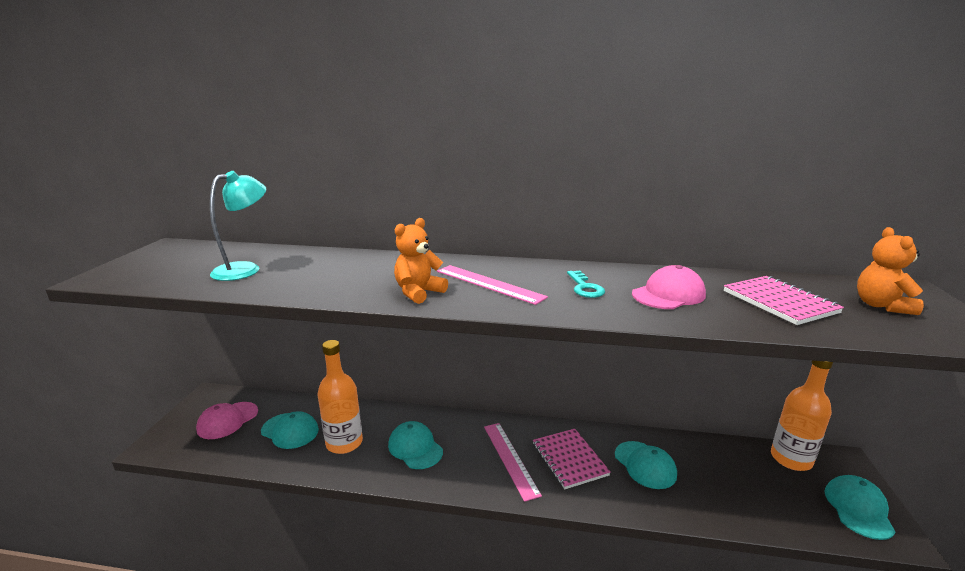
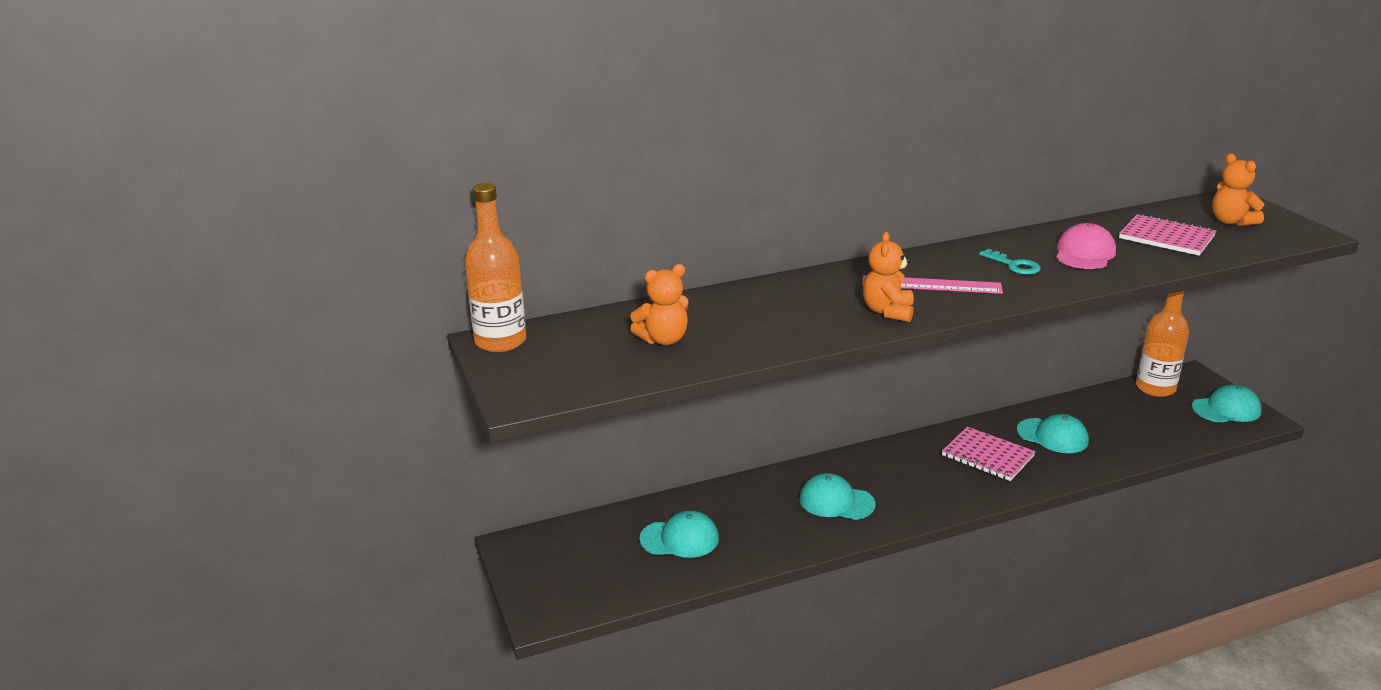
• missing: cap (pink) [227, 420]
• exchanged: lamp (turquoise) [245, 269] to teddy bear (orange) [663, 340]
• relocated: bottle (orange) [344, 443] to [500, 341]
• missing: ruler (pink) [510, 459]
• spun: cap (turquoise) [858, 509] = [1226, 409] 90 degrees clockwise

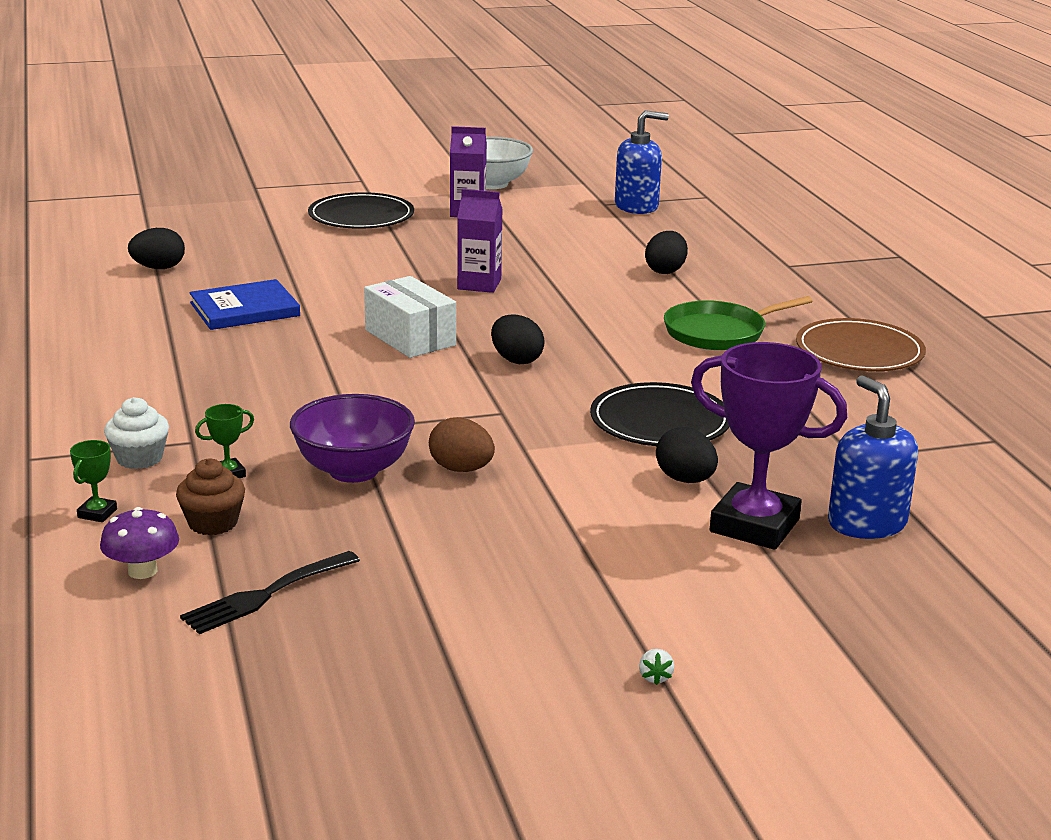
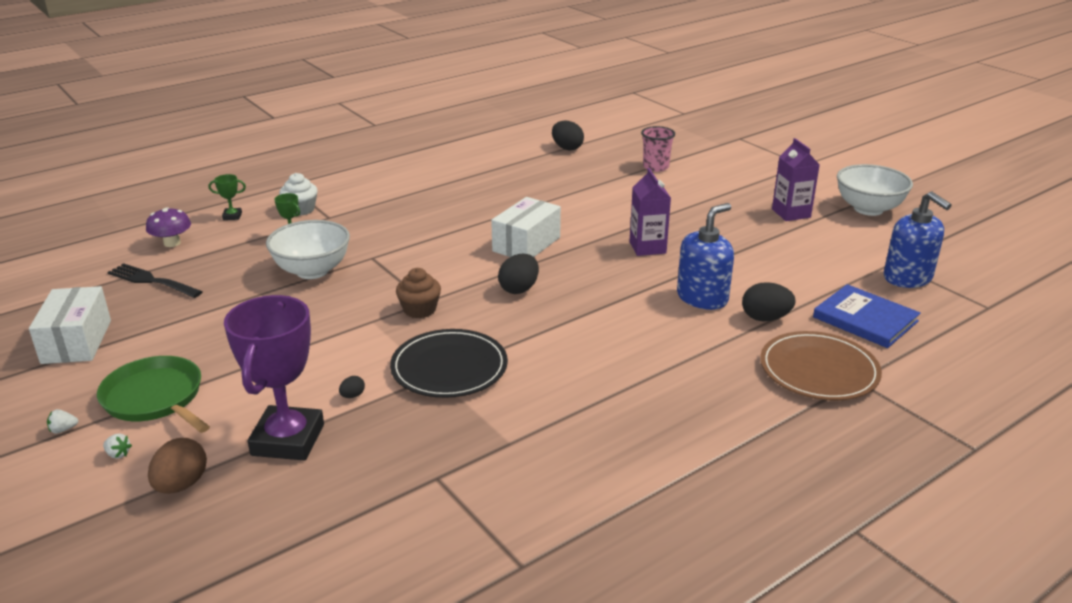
• relocated: cupcake (brown) [213, 523] to [419, 310]
• relocated: book (blue) [244, 309] to [865, 319]
• colour: bowl (purple) [353, 470] to bowl (white) [312, 271]
• missing: plate (black) [361, 216]
• relocated: egg (brown) [461, 469] to [181, 485]
• size: egg (black) [685, 480] = [352, 396] x0.49
• relocated: pan (green) [719, 332] to [155, 398]
• relocated: plate (brown) [859, 351] to [819, 370]
• relocated: soap dispenser (blue) [866, 523] to [702, 298]
• appeared: box (white) [76, 341]
• appeared: strawberry (white) [118, 454]
• appeared: cup (pink) [655, 167]

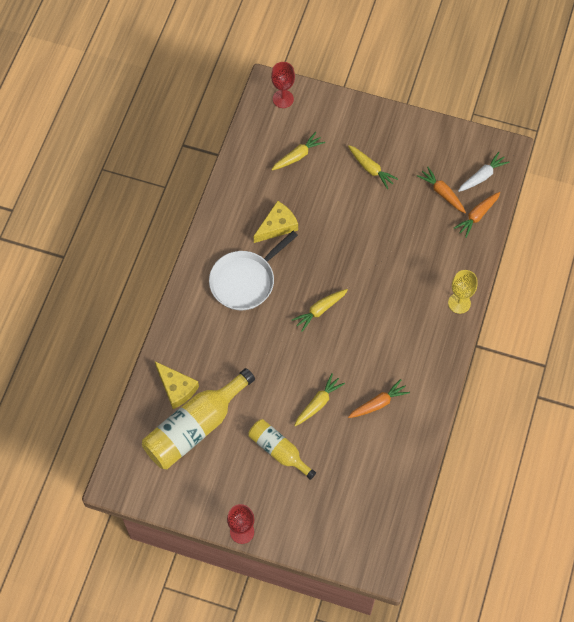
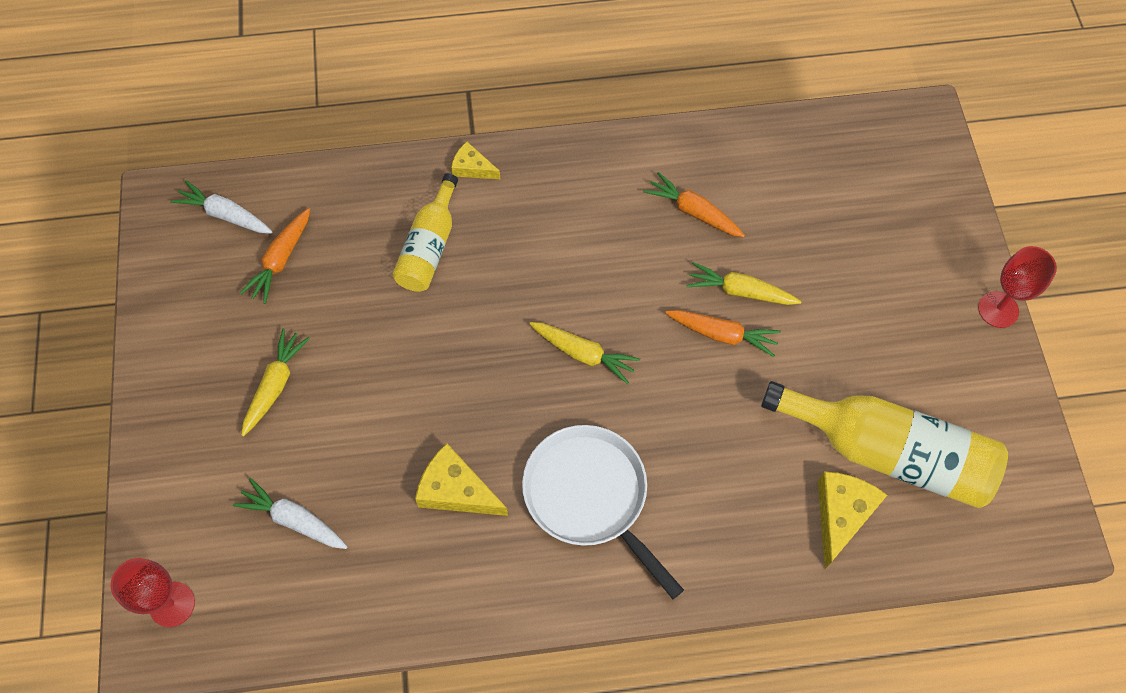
• spun: pan (white) [245, 281] = [589, 496] 150 degrees counterclockwise
• relocated: bottle (yellow) [279, 451] to [429, 247]
• colour: carrot (yellow) [297, 156] to carrot (white) [294, 520]
• exchanged: goblet (yellow) [459, 303] to cheese (yellow) [472, 168]
• relocated: carrot (orange) [477, 216] to [722, 334]

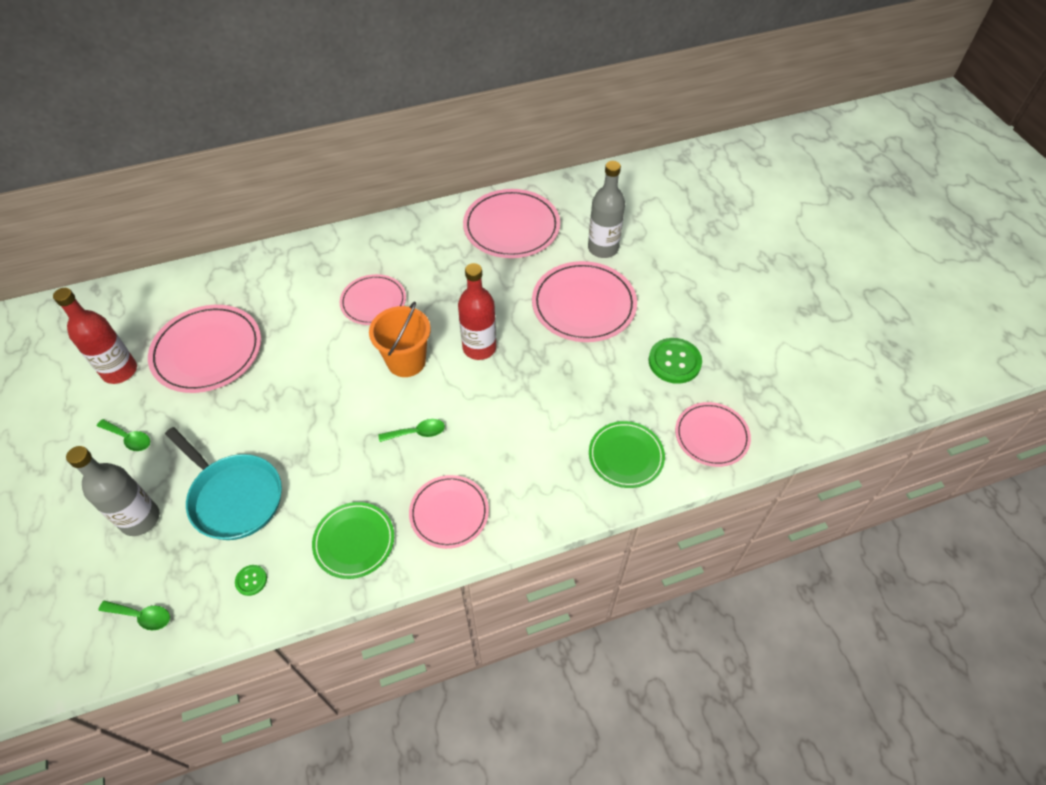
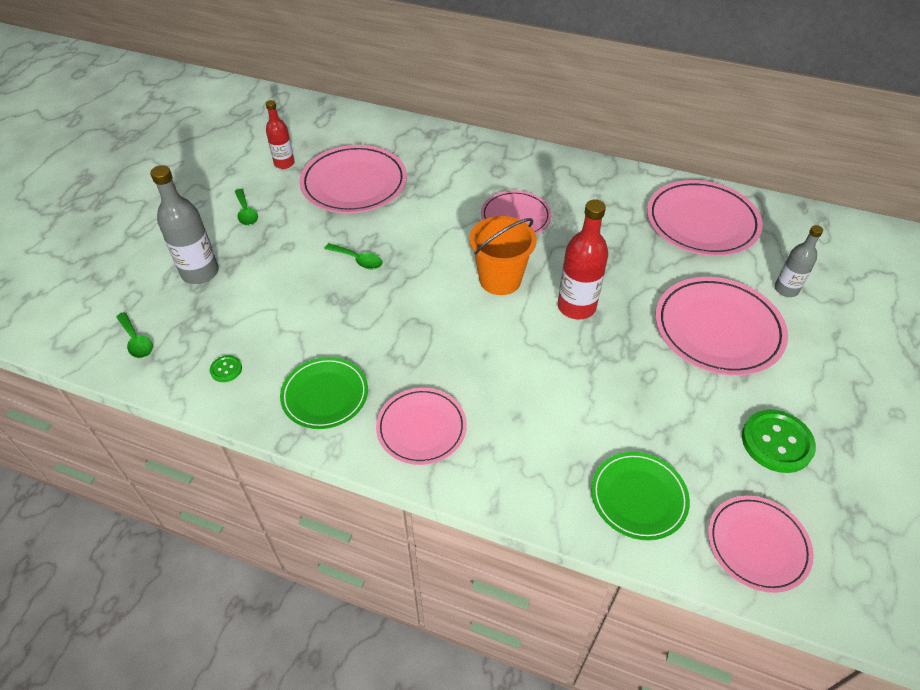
• size: bottle (red) [120, 371] = [284, 163] x0.63
• missing: pan (turquoise) [234, 497]
• relocated: spoon (green) [417, 433] to [358, 260]
• size: bottle (grey) [603, 248] = [786, 289] x0.63

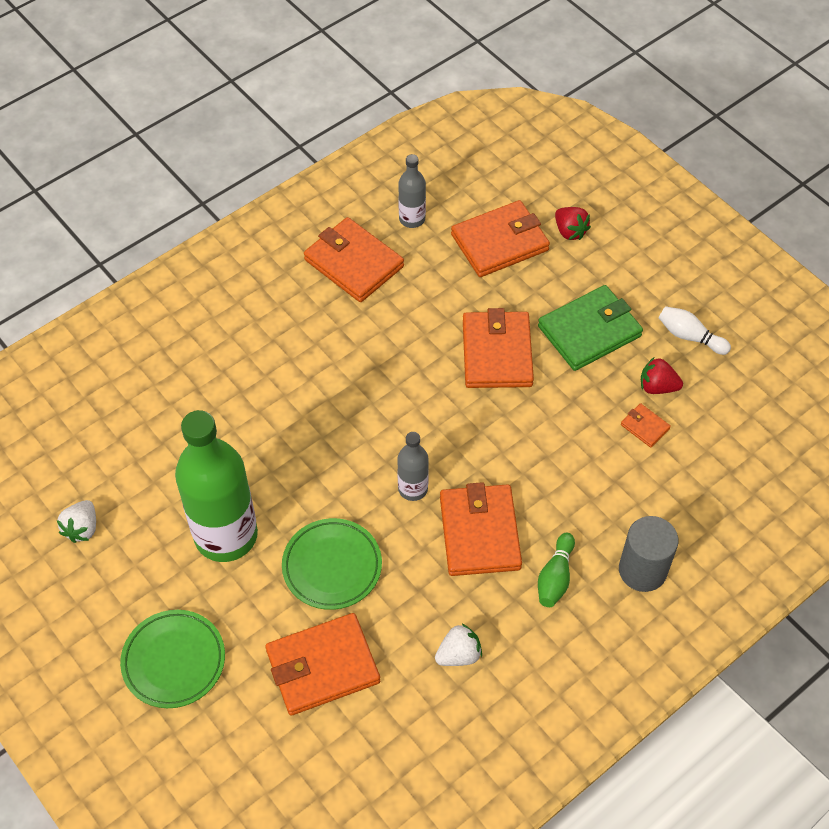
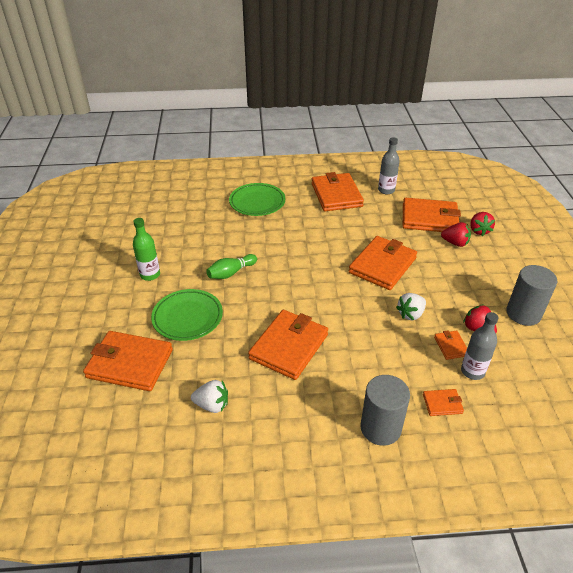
• relocated: strawberry (white) [82, 528] to [410, 314]
• relocated: plate (green) [174, 661] to [257, 202]
• size: bottle (green) [226, 535] = [150, 275] x0.48
• relocated: bottle (grey) [413, 489] to [472, 371]
• missing: wallet (green) [589, 331]
• relocated: bowling pin (green) [555, 577] to [231, 273]
• exchanged: bowling pin (white) [690, 336] to cylinder (grey) [523, 313]
• appeared: wallet (orange) [442, 404]
• appeared: strawberry (red) [455, 243]

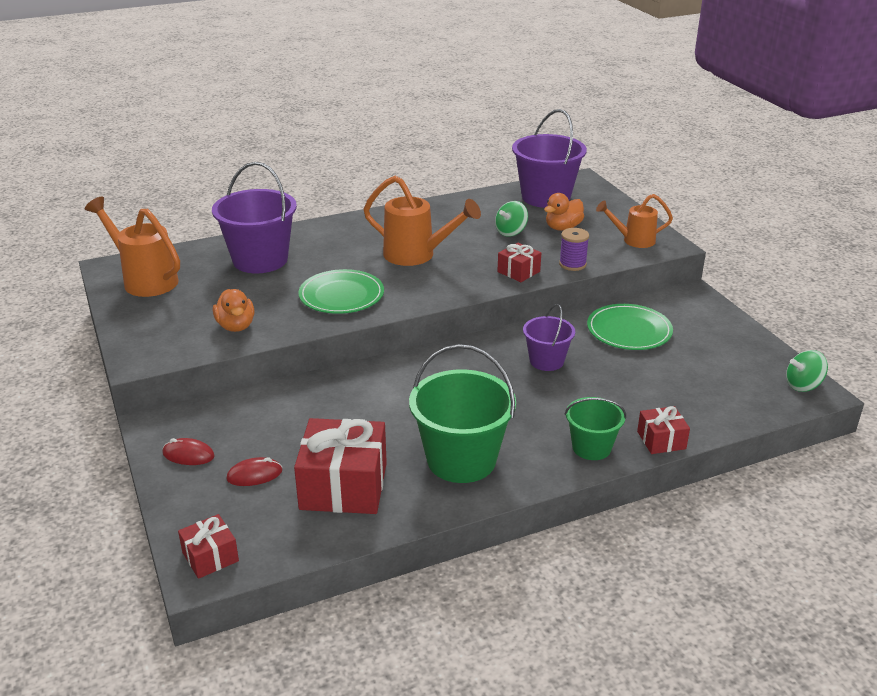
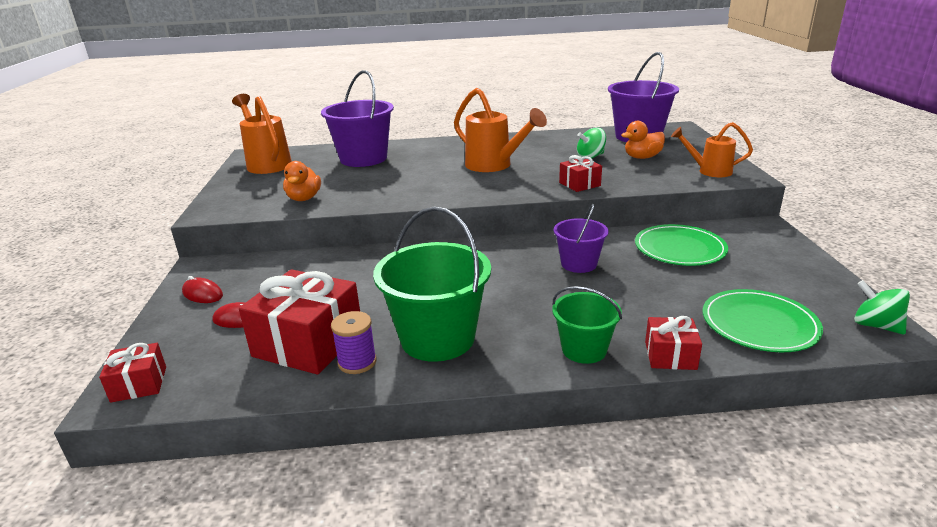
• relocated: plate (green) [341, 295] to [759, 324]
• relocated: spool (purple) [572, 264] to [357, 362]
• spun: spinning top (green) [803, 385] = [875, 325] 45 degrees clockwise

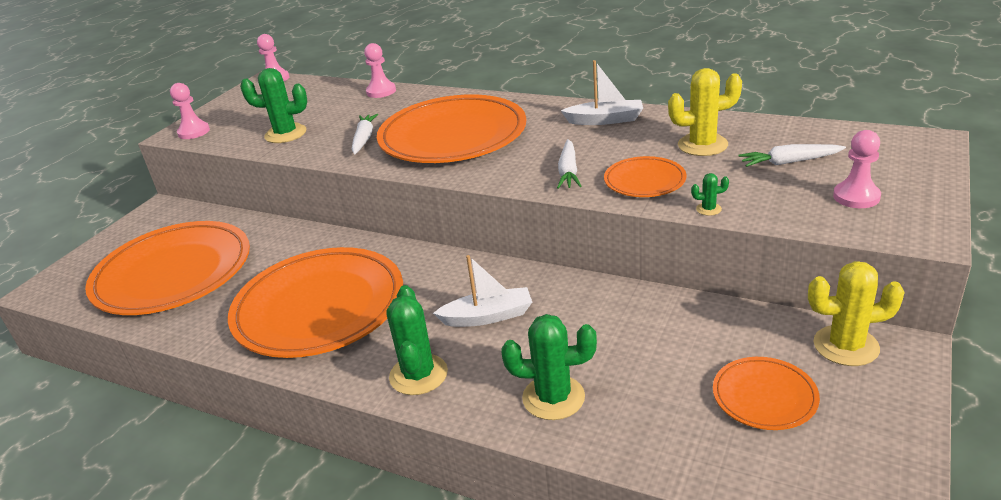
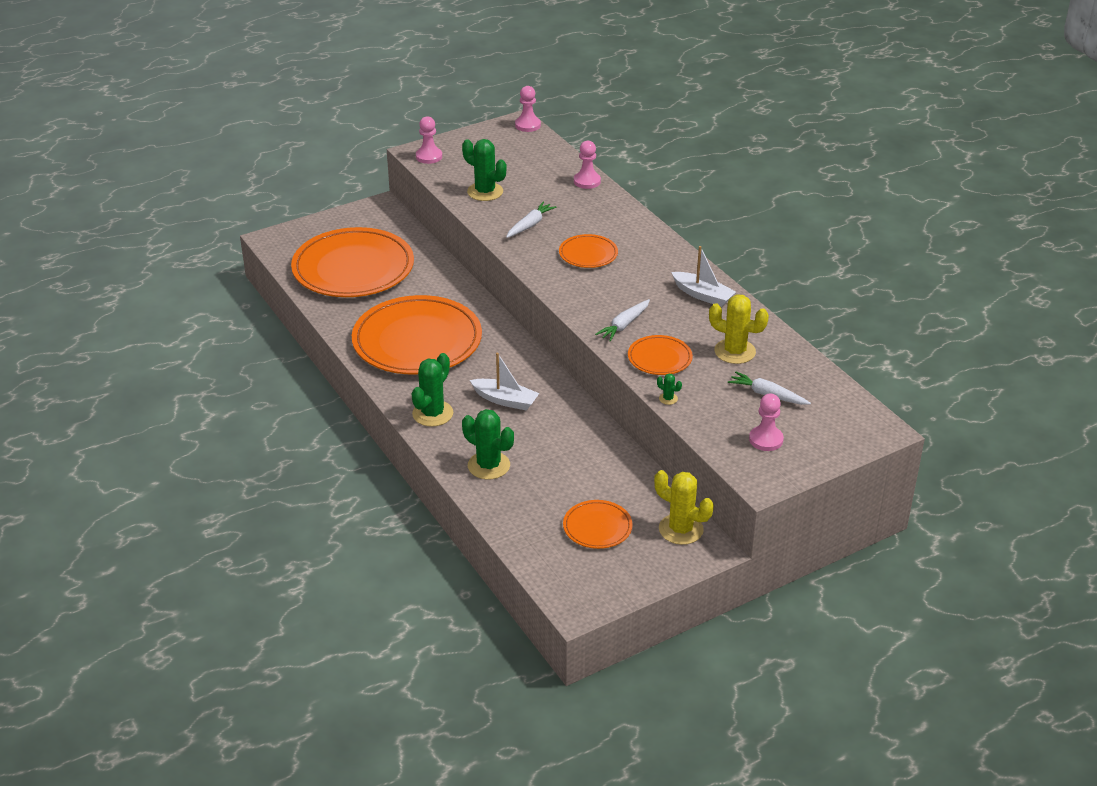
• size: plate (orange) [453, 136] = [588, 254] x0.46

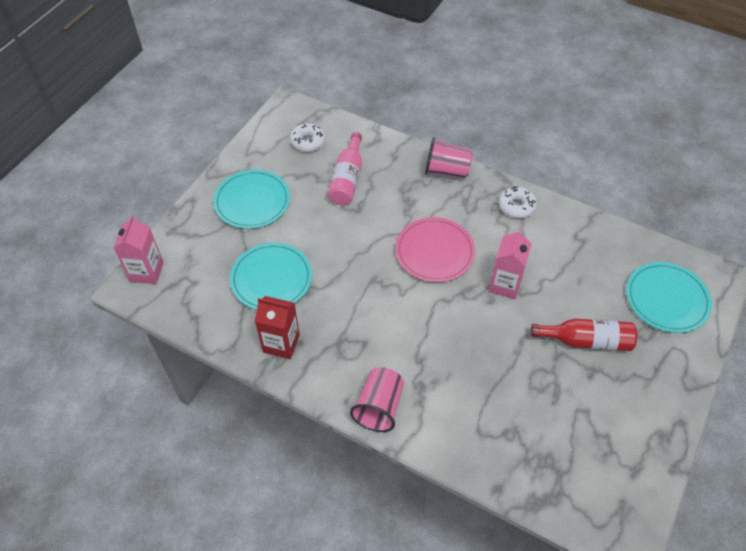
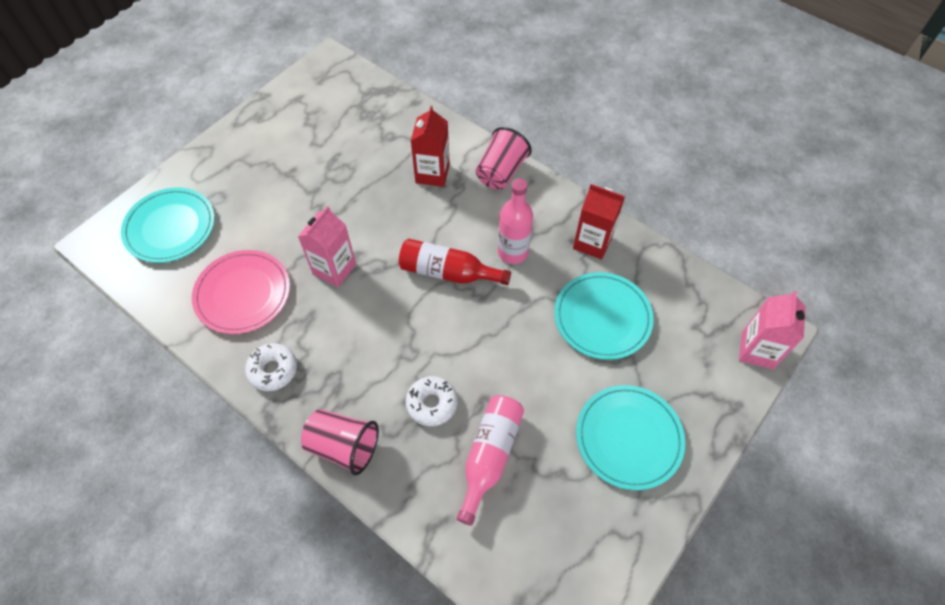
• relocated: donut (white) [308, 141] to [432, 403]
• relocated: plate (pink) [434, 252] to [243, 293]
• relocated: bottle (red) [586, 341] to [448, 272]
• appeared: carton (red) [432, 174]
• appeared: bottle (pink) [513, 252]

